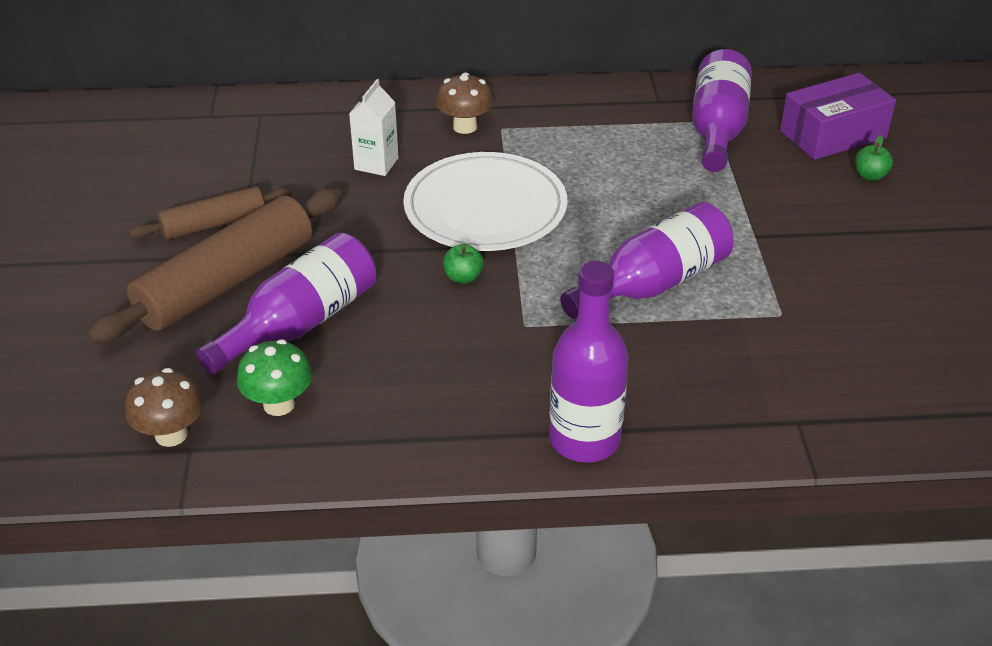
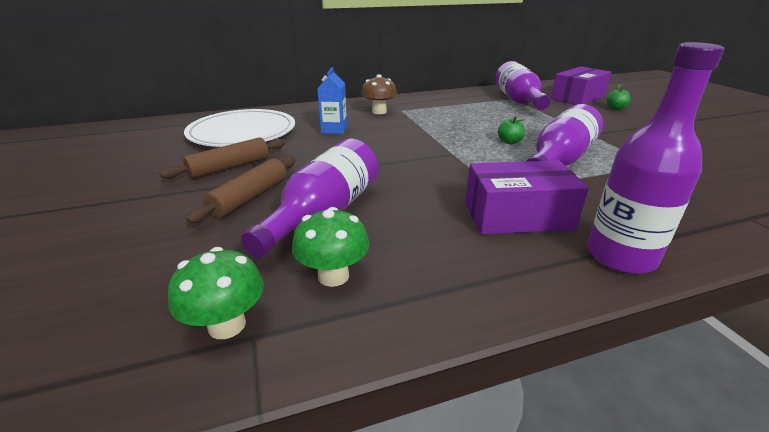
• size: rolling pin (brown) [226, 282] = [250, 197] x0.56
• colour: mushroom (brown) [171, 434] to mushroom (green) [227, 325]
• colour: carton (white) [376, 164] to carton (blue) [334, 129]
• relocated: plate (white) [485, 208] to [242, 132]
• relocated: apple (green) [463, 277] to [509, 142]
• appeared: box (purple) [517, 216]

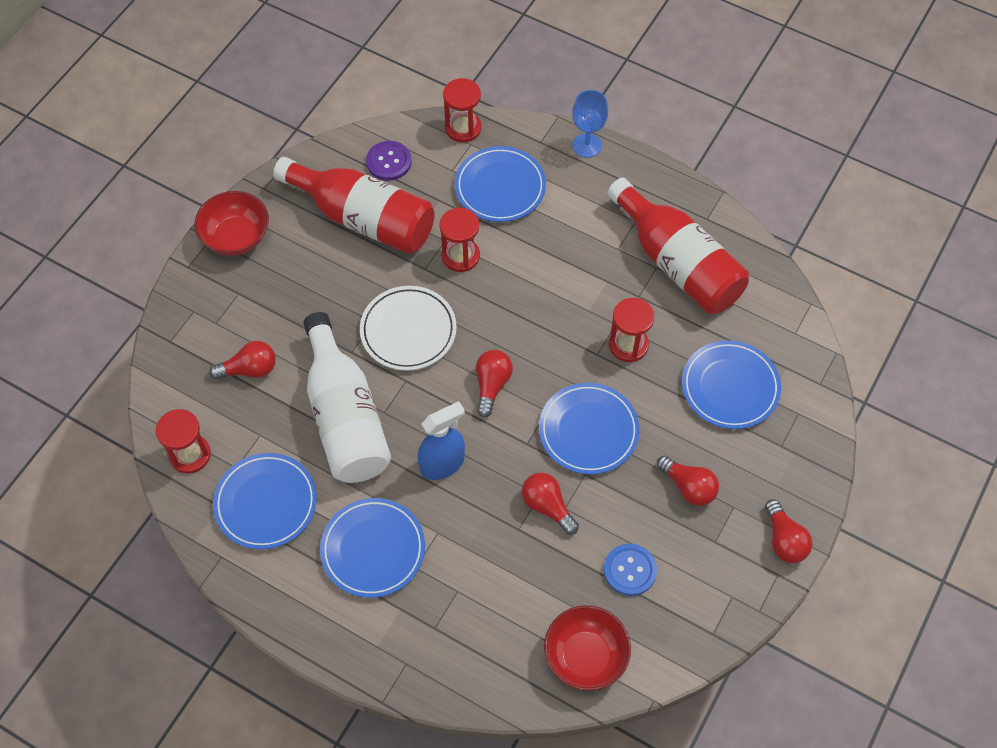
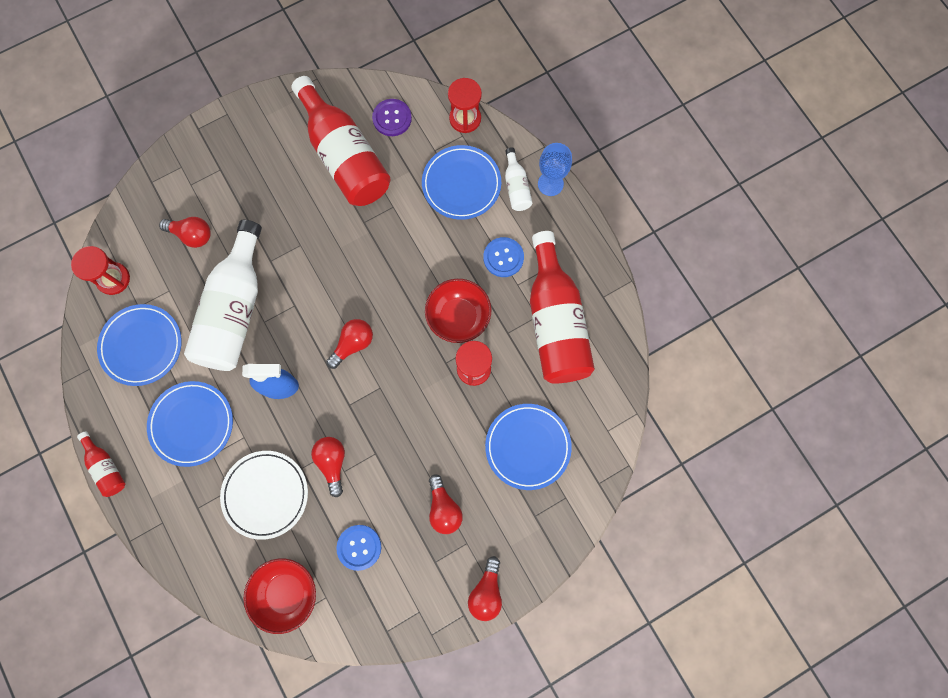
• relocated: bowl (red) [236, 237] to [458, 317]
• relocated: plate (white) [408, 331] to [265, 494]
• missing: hourglass (red) [460, 256]
• missing: plate (blue) [588, 431]
• appeared: bottle (red) [106, 467]
• appeared: button (blue) [503, 258]
• appeared: bottle (white) [516, 187]

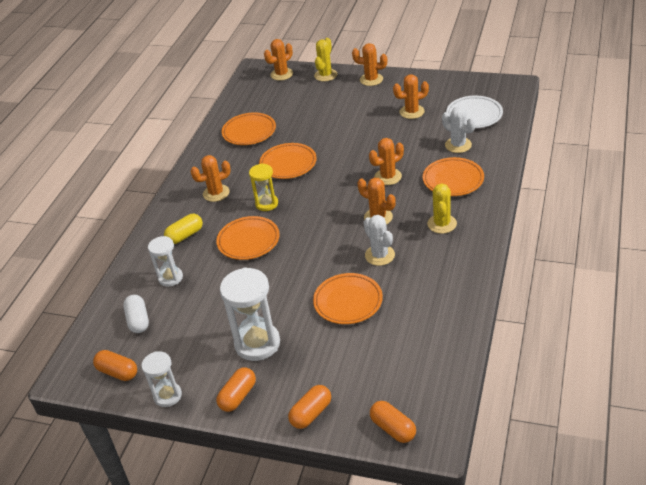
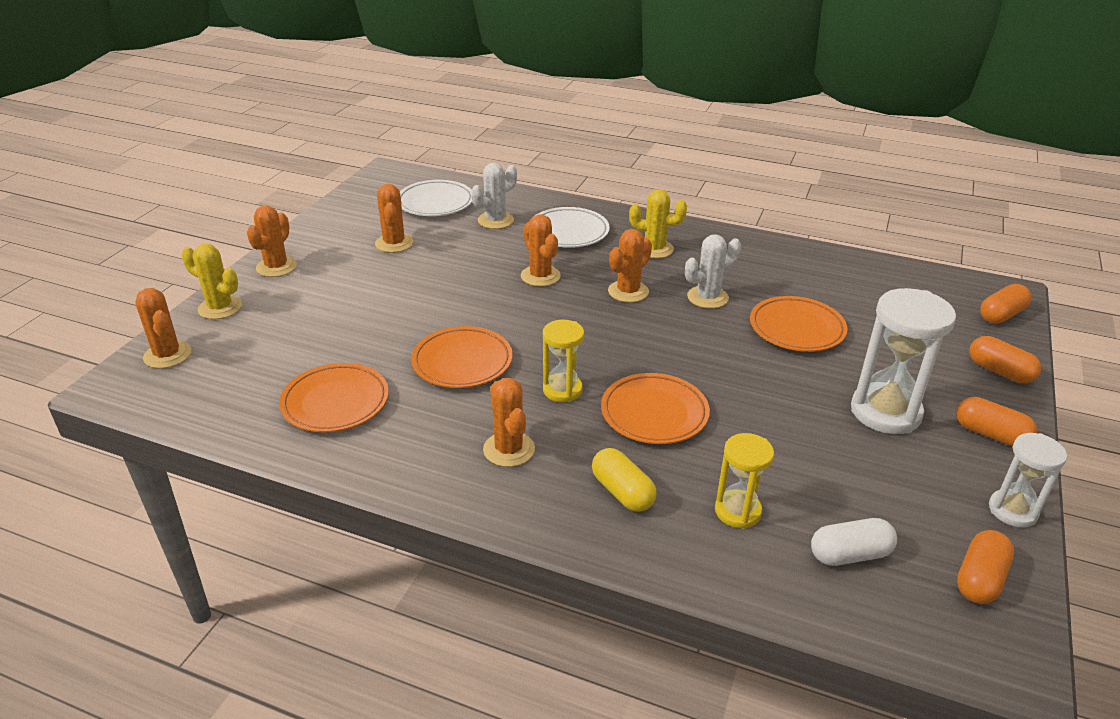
• colour: hourglass (white) [170, 278] to hourglass (yellow) [737, 511]
• colour: plate (orange) [453, 180] to plate (white) [568, 232]

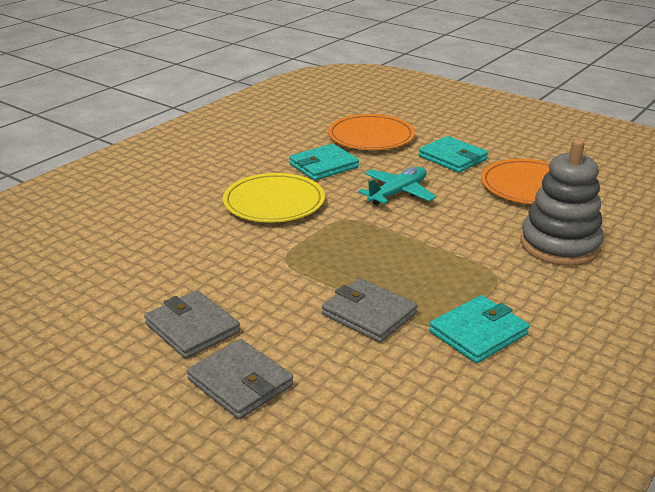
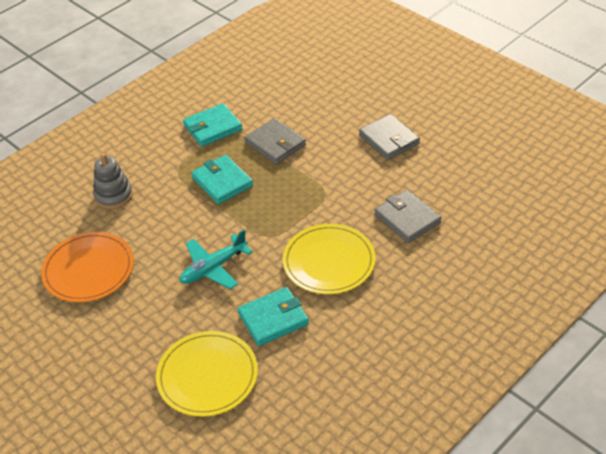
• relocated: wallet (grey) [240, 383] to [407, 218]
• colour: plate (orange) [371, 137] to plate (yellow) [207, 376]
• relocated: wallet (turquoise) [452, 158] to [222, 182]
• size: stacking toy (grey) [559, 245] = [113, 195] x0.64

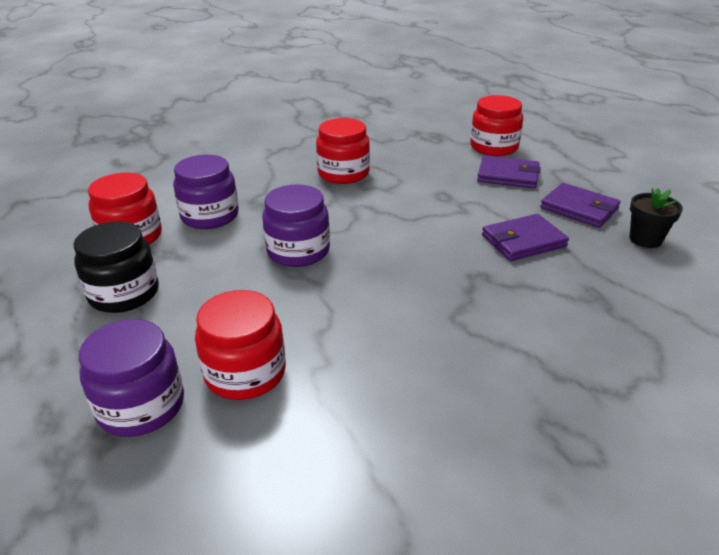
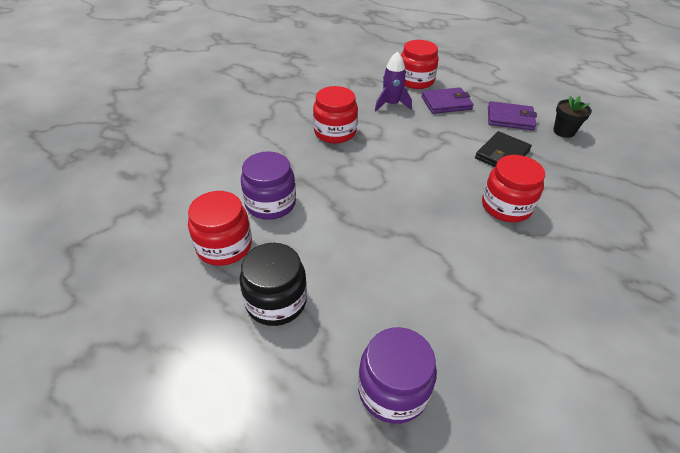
• relocated: jar (red) [245, 373] to [506, 206]
• missing: jar (purple) [298, 251]
• colour: wallet (purple) [523, 241] to wallet (black) [502, 154]
• appeared: rocket (purple) [391, 104]

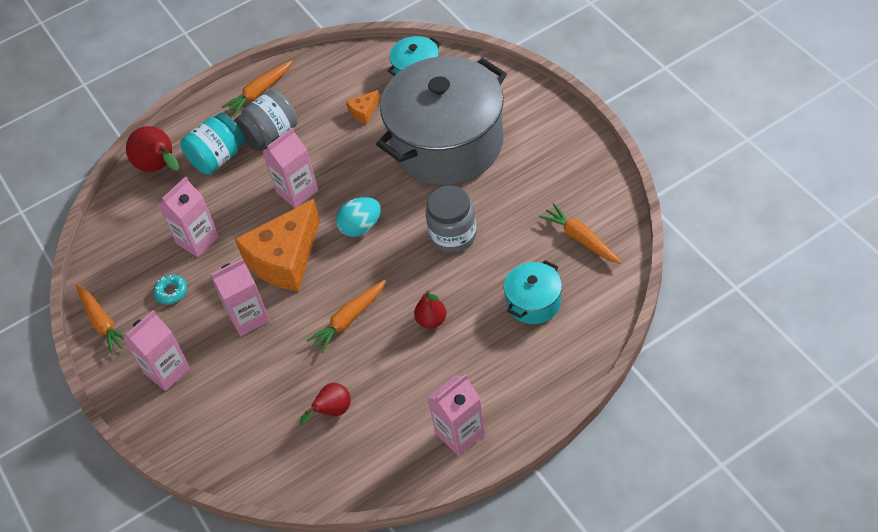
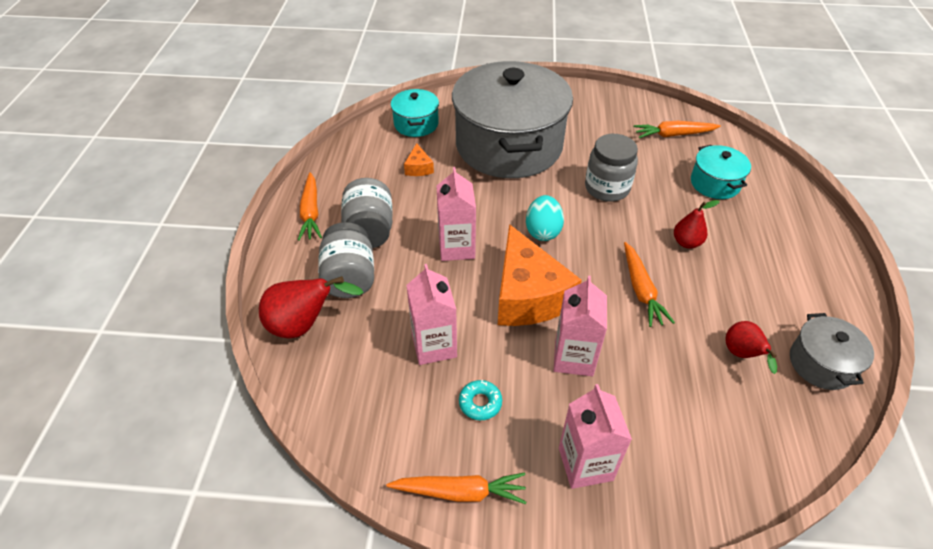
• colour: jar (turquoise) [218, 158] to jar (grey) [349, 277]
• missing: carton (pink) [460, 433]
• appeared: pot (grey) [821, 363]

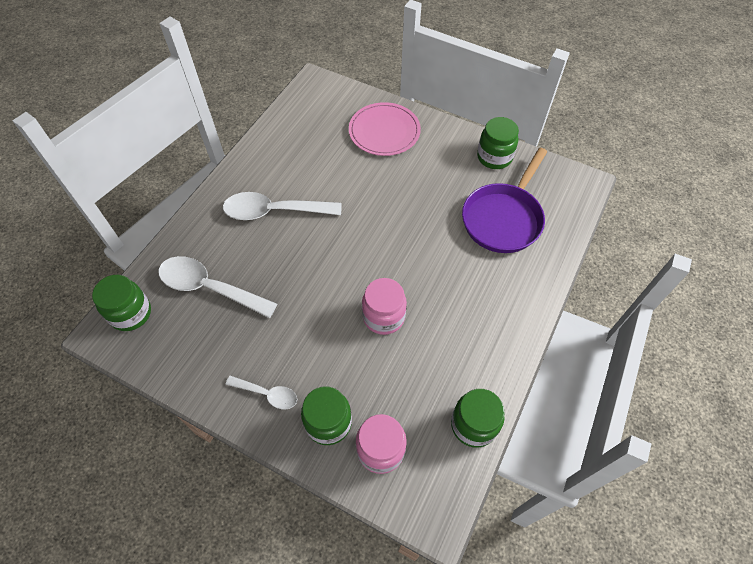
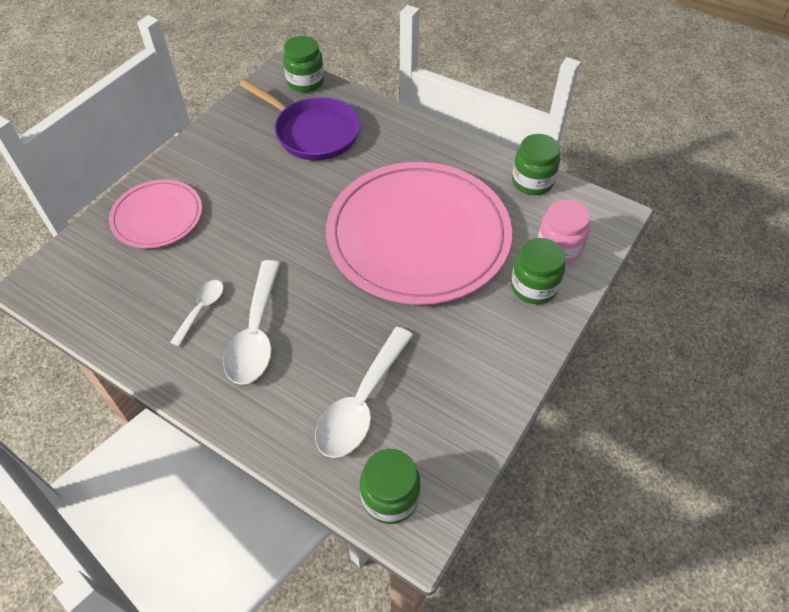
• relocated: spoon (white) [267, 394] to [201, 309]
• exchanged: jar (pink) [383, 317] to plate (pink) [418, 236]
• relocated: jar (green) [494, 157] to [305, 82]

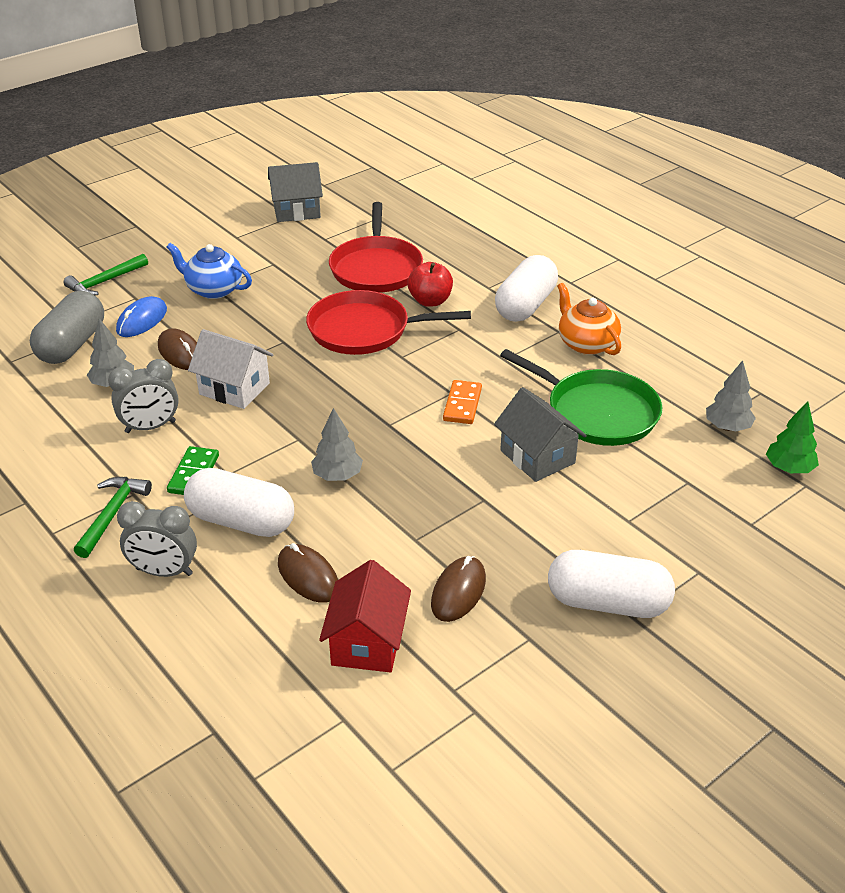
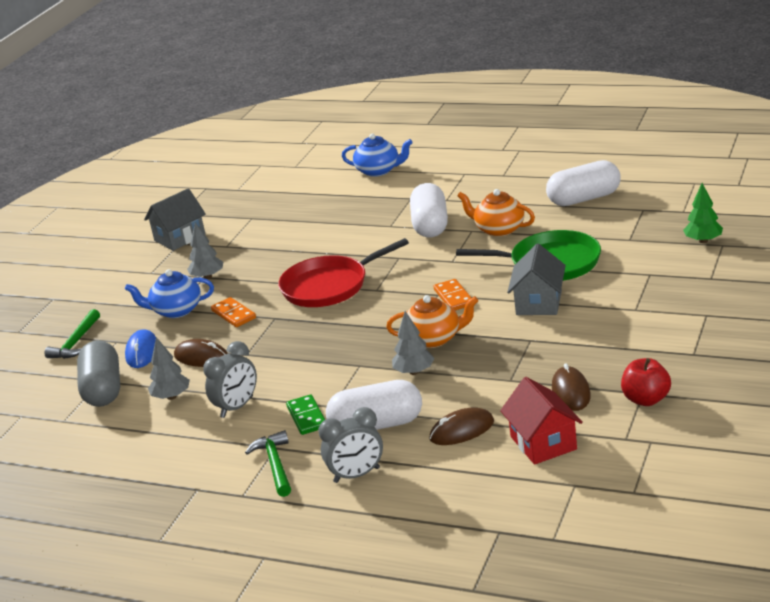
• missing: house (white) [234, 389]
• spun: mouse (brown) [308, 576] = [462, 430] 45 degrees counterclockwise
• missing: pan (red) [376, 268]
• relocated: apple (red) [430, 301] to [646, 399]
• spun: house (grey) [537, 457] = [539, 303] 75 degrees clockwise
• relocated: capsule (white) [607, 603] to [584, 199]
• relocated: tree (grey) [727, 427] to [207, 277]
• appeared: domino (orange) [234, 314]
• appeared: teapot (blue) [379, 171]
• appeared: teapot (orange) [434, 339]

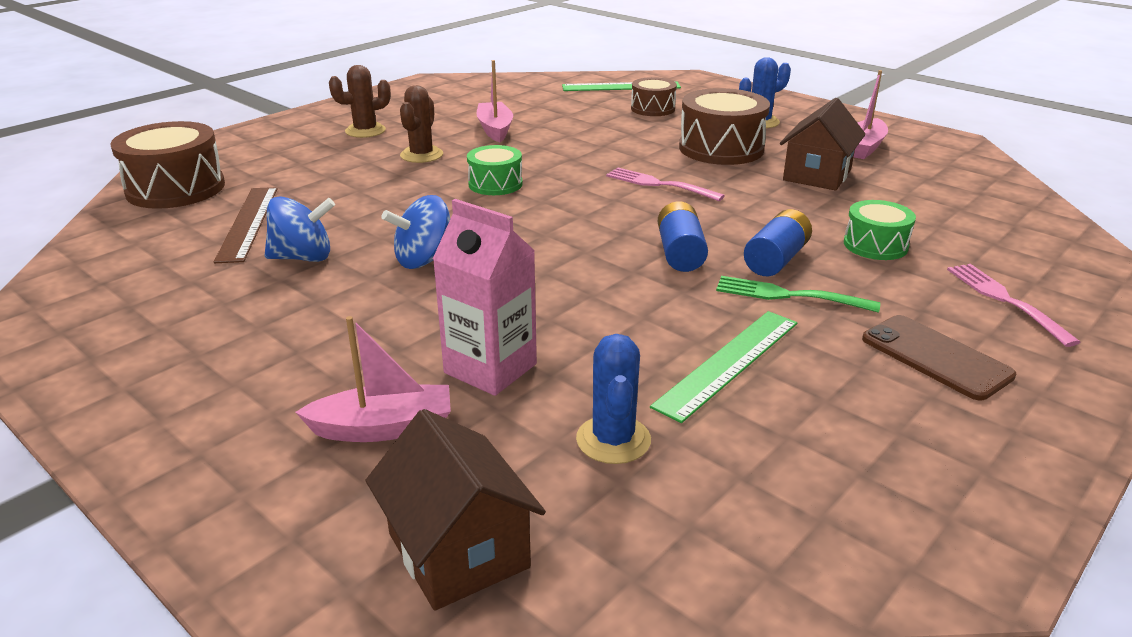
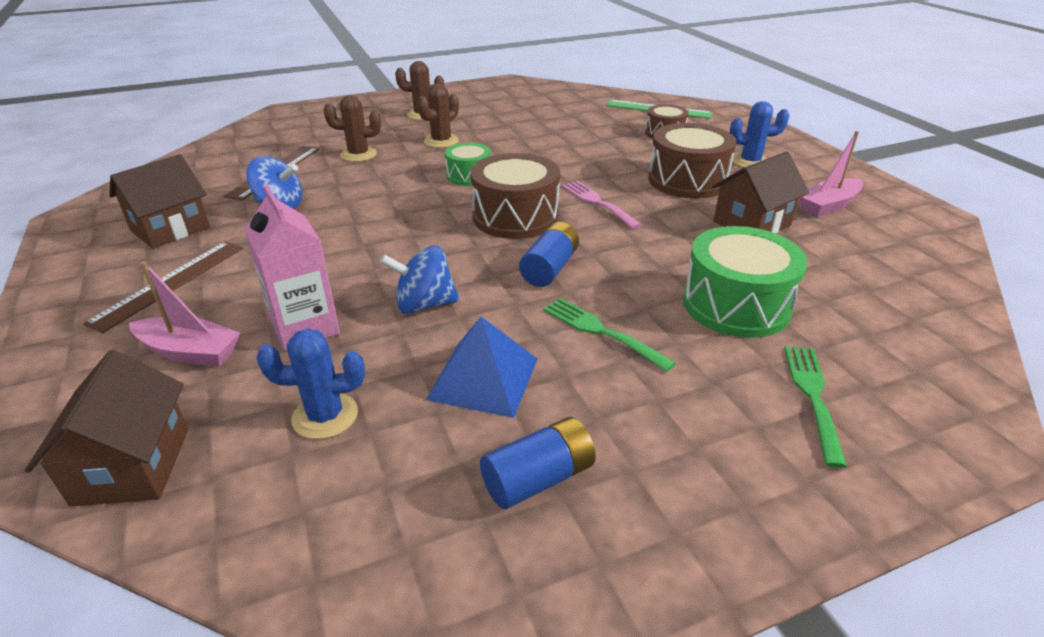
• relocated: drum (brown) [176, 188] to [515, 217]
• relocated: spinning top (blue) [424, 260] to [424, 305]
• missing: boat (pink) [495, 129]
• spun: cactus (blue) [613, 440] = [325, 416] 60 degrees clockwise
• exchanged: ruler (green) [728, 363] to pyramid (blue) [483, 378]
• relocated: battery (blue) [776, 260] to [538, 478]
• size: drum (green) [875, 245] = [736, 305] x1.71
• missing: phone (brown) [936, 357]
• colour: fork (pink) [1005, 300] to fork (green) [813, 396]
• appeared: ruler (brown) [170, 283]
• appeared: house (brown) [170, 229]
• appeared: cactus (brown) [358, 155]

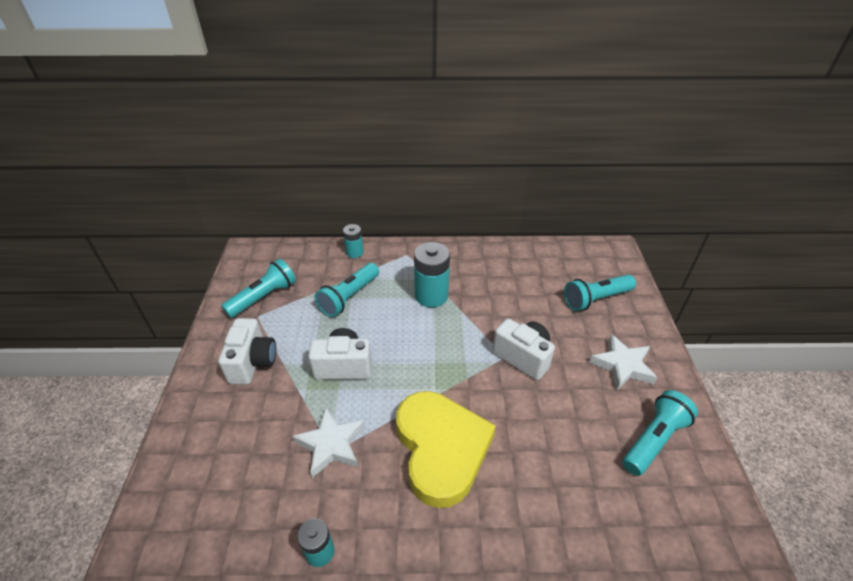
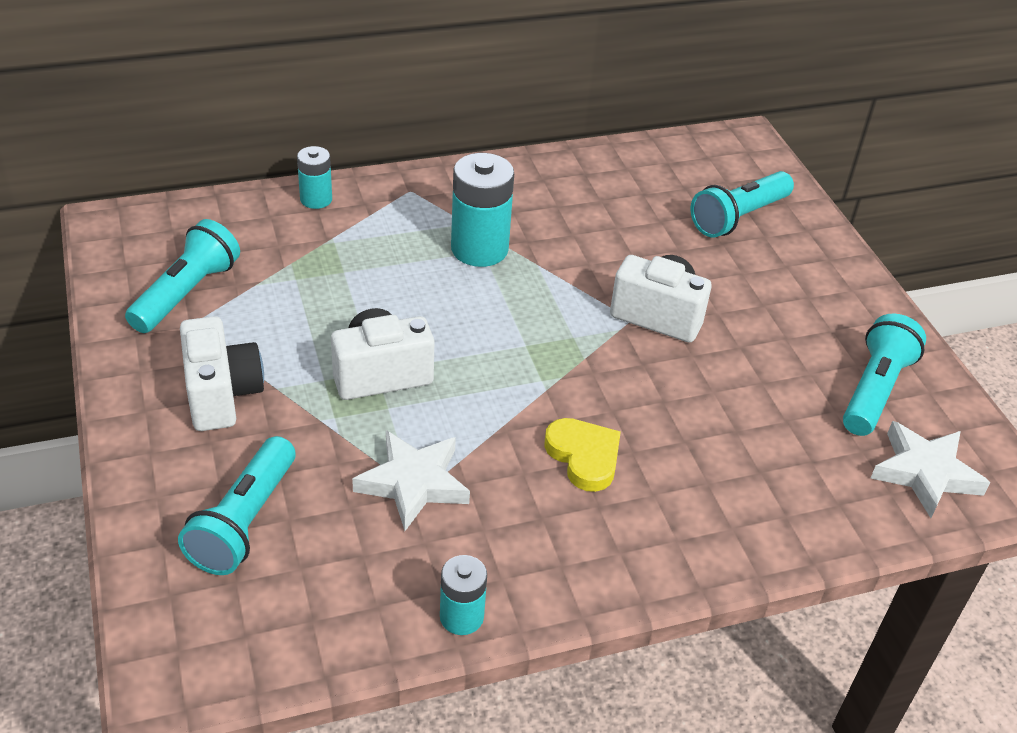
• relocated: flashlight (turquoise) [349, 297] to [244, 522]
• size: heart (yellow) [441, 448] = [584, 457] x0.49
• relocated: star (white) [623, 365] to [925, 473]

